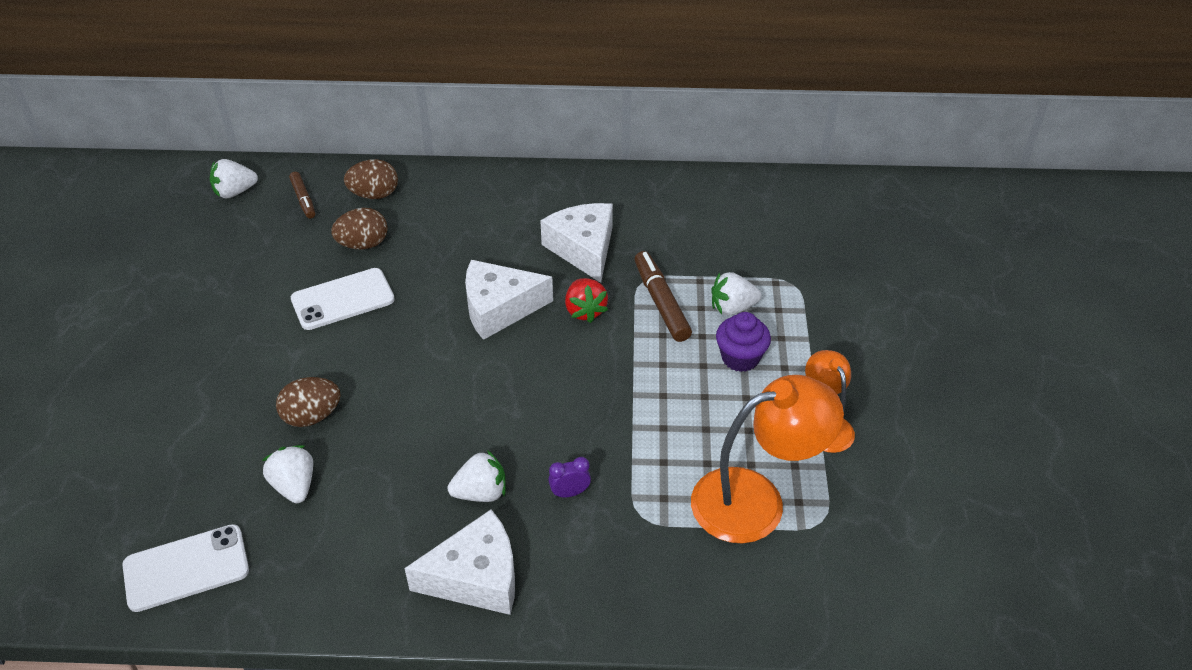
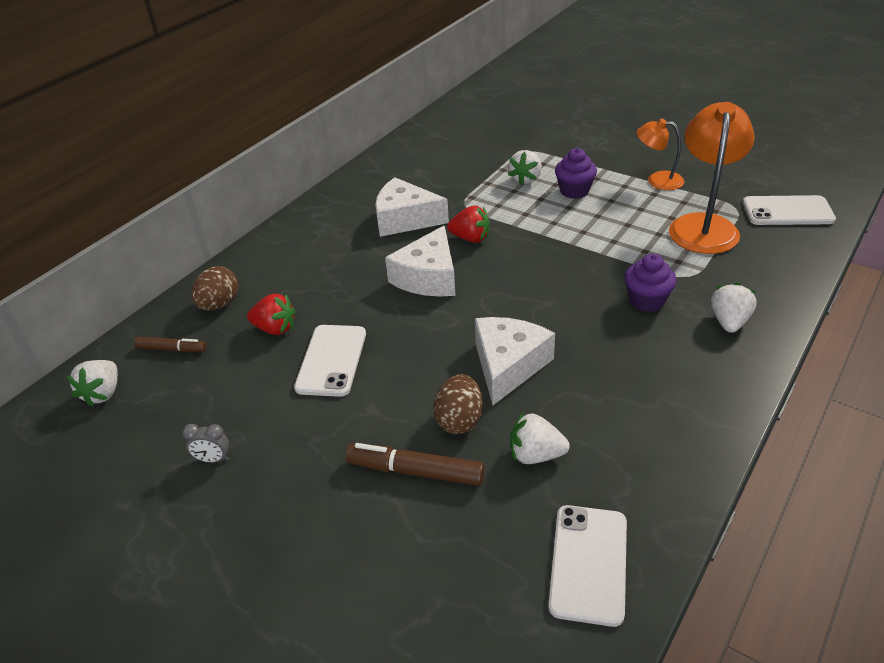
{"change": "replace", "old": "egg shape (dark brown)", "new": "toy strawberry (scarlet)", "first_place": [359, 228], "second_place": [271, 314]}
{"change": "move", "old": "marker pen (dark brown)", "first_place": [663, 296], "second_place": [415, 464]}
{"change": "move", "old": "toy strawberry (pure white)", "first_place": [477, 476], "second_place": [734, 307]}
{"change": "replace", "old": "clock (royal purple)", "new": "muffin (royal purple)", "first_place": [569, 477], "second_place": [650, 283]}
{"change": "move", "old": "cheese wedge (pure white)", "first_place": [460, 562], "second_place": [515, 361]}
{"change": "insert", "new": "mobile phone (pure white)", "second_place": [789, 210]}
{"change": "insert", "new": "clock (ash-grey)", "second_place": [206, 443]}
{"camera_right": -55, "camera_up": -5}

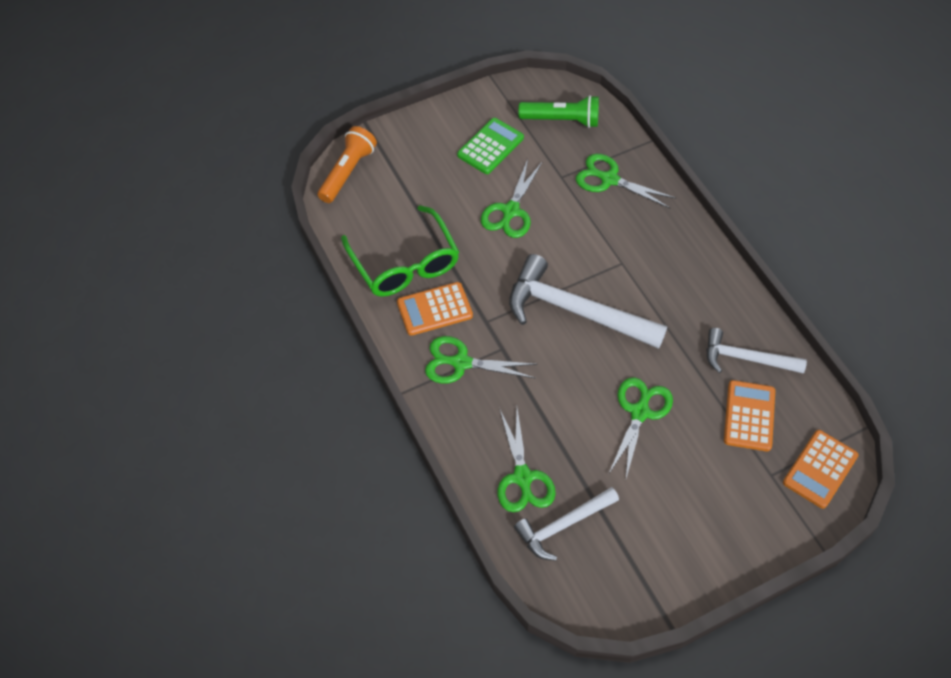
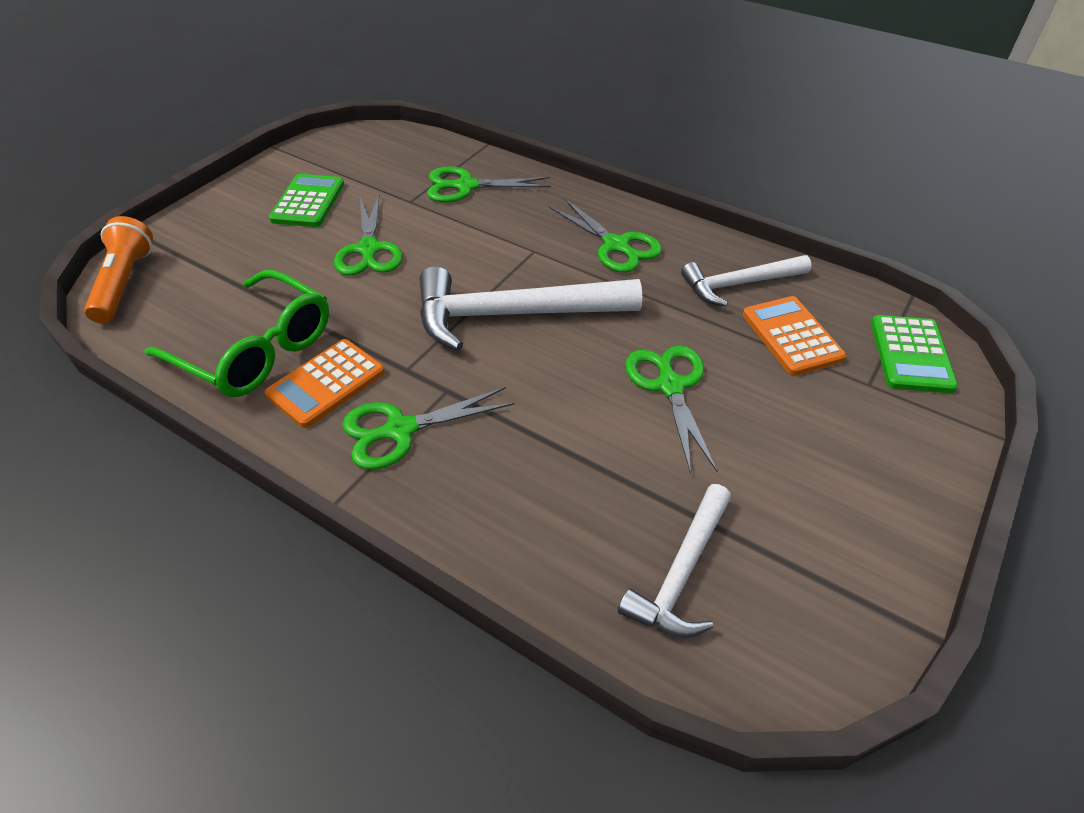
{"change": "delete", "old": "torch (green)", "first_place": [558, 111]}
{"change": "move", "old": "shears (green)", "first_place": [526, 460], "second_place": [605, 235]}
{"change": "recolor", "old": "adding machine (bright orange)", "new": "adding machine (green)", "first_place": [821, 469], "second_place": [914, 354]}
{"camera_right": -30, "camera_up": -10}

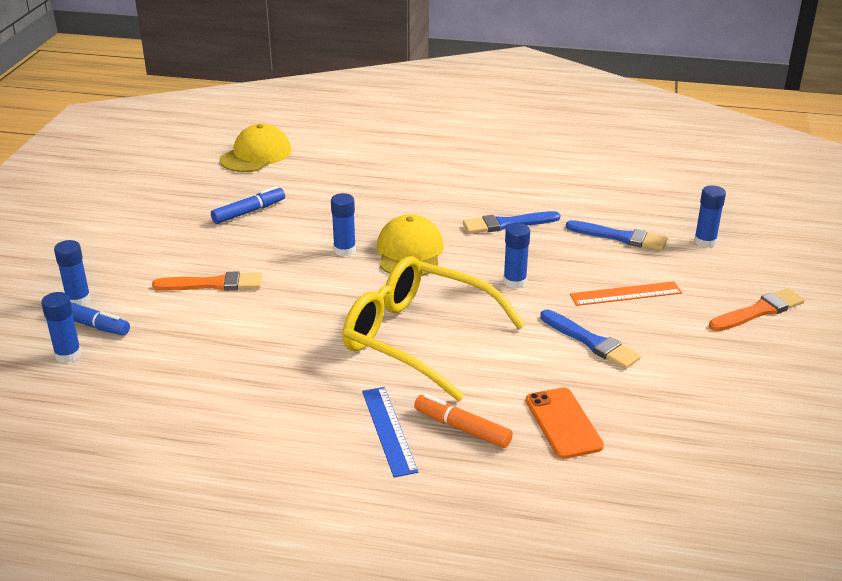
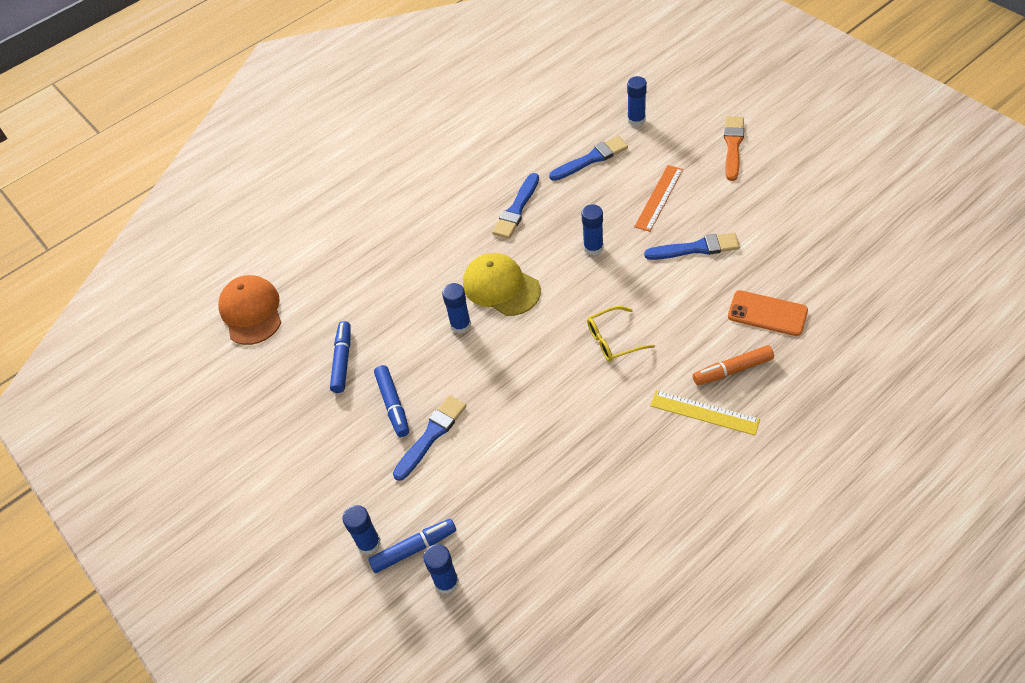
{"change": "recolor", "old": "baseball cap (bright yellow)", "new": "baseball cap (bright orange)", "first_place": [255, 148], "second_place": [249, 310]}
{"change": "resize", "old": "spectacles (bright yellow)", "first_place": [434, 328], "second_place": [621, 334], "factor": 0.45}
{"change": "recolor", "old": "paint brush (bright orange)", "new": "paint brush (cobalt)", "first_place": [207, 281], "second_place": [429, 438]}
{"change": "recolor", "old": "measuring stick (cobalt)", "new": "measuring stick (bright yellow)", "first_place": [390, 432], "second_place": [705, 412]}
{"change": "insert", "new": "marker pen (cobalt)", "second_place": [391, 401]}
{"camera_right": -45, "camera_up": 20}

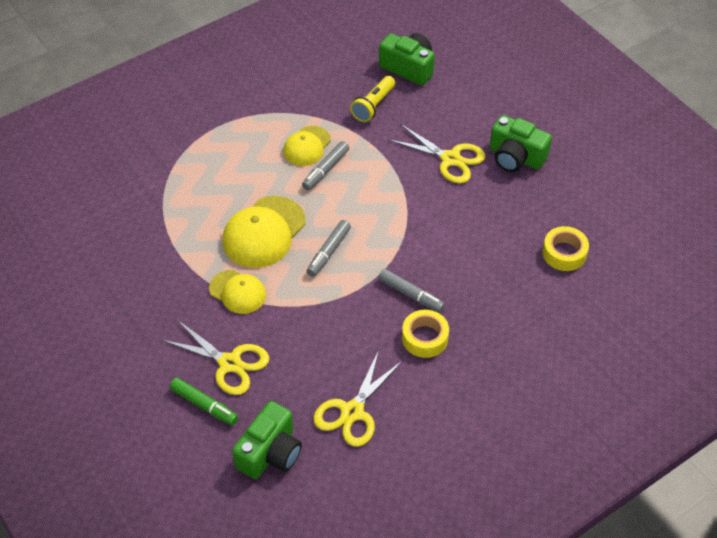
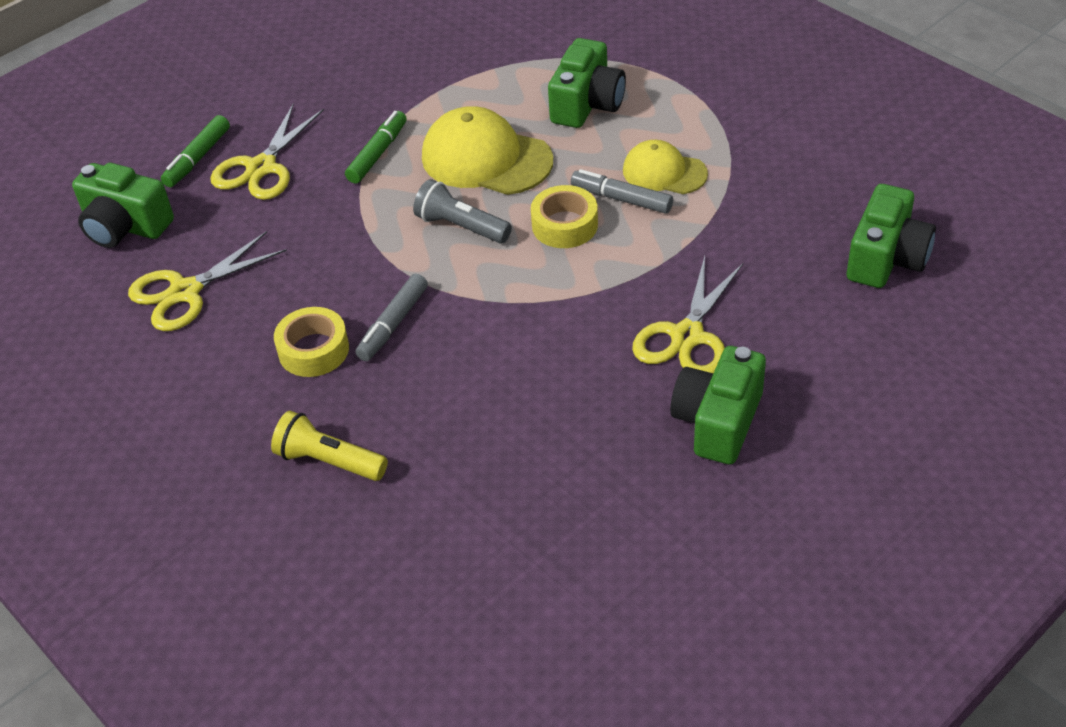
{"change": "move", "old": "torch (bright yellow)", "first_place": [372, 99], "second_place": [329, 446]}
{"change": "replace", "old": "marker pen (ash-grey)", "new": "torch (ash-grey)", "first_place": [329, 248], "second_place": [462, 211]}
{"change": "move", "old": "roll of tape (bright yellow)", "first_place": [566, 248], "second_place": [564, 216]}
{"change": "replace", "old": "baseball cap (bright yellow)", "new": "marker pen (green)", "first_place": [237, 292], "second_place": [376, 147]}
{"change": "rotate", "old": "shears (bright yellow)", "first_place": [358, 398], "second_place": [207, 281], "degrees": -60}
{"change": "insert", "new": "photo camera (green)", "second_place": [587, 83]}
{"camera_right": 85, "camera_up": -5}

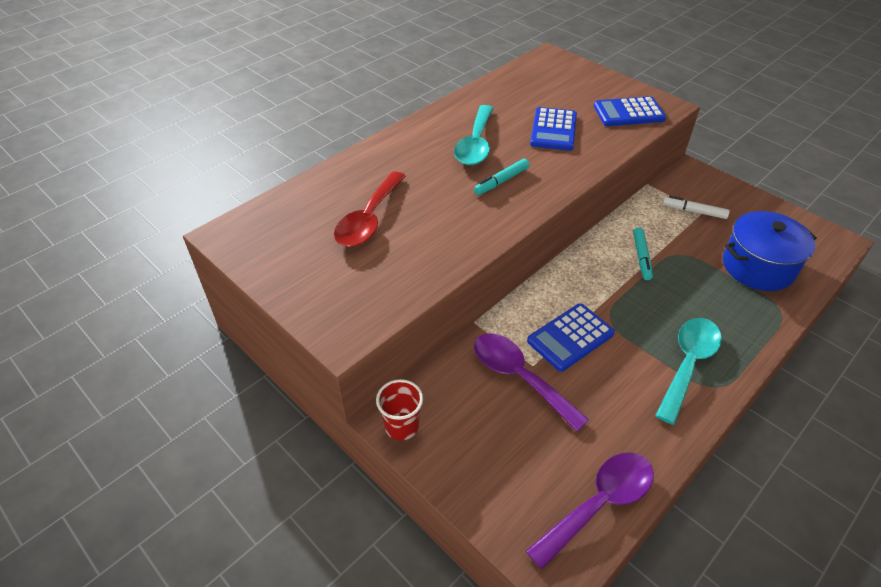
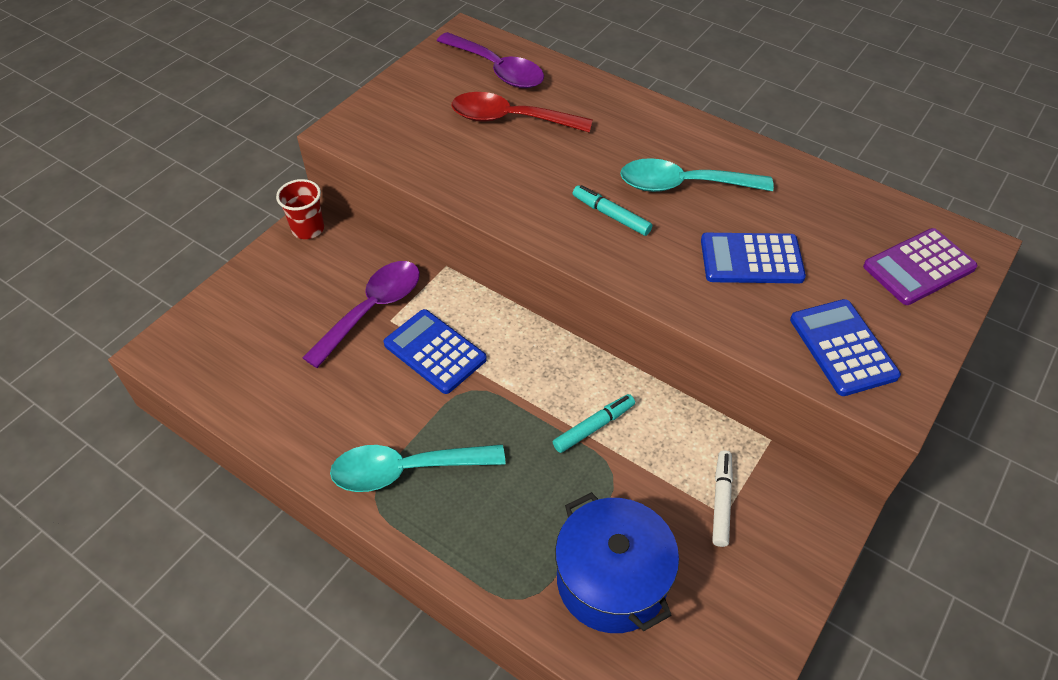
{"change": "rotate", "old": "marker pen (turquoise)", "first_place": [643, 253], "second_place": [594, 423], "degrees": 150}
{"change": "rotate", "old": "teaspoon (turquoise)", "first_place": [688, 371], "second_place": [417, 468], "degrees": 150}
{"change": "move", "old": "teaspoon (royal purple)", "first_place": [590, 510], "second_place": [490, 60]}
{"change": "insert", "new": "adding machine (royal purple)", "second_place": [920, 266]}
{"camera_right": 80, "camera_up": 5}

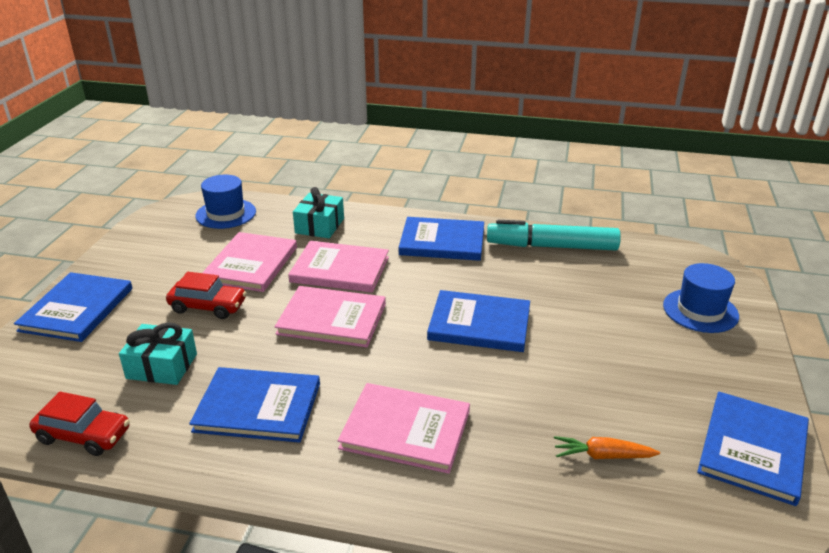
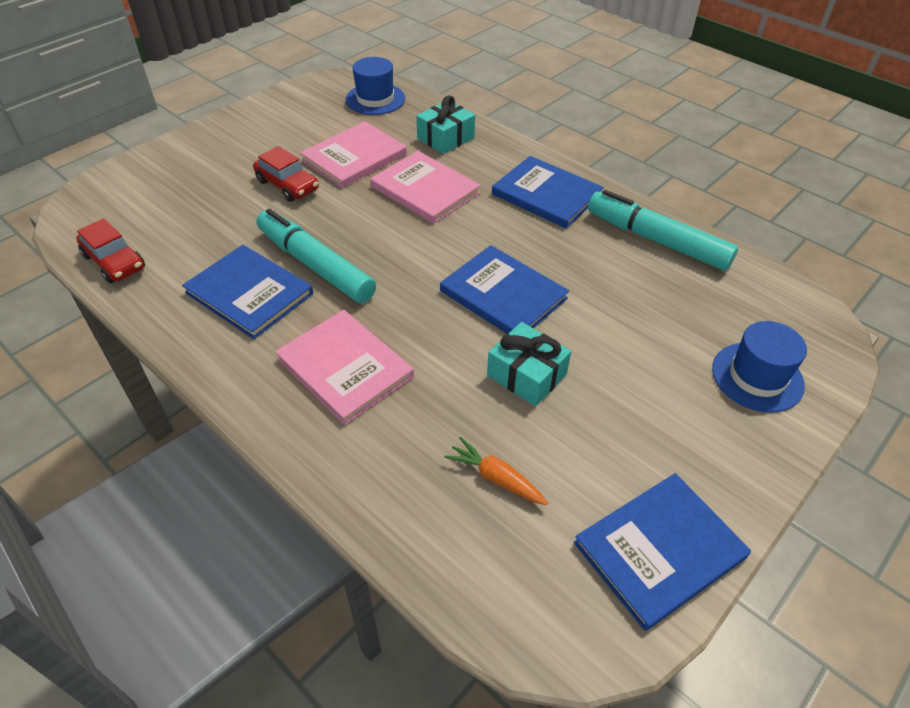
{"change": "delete", "old": "hardcover (cobalt)", "first_place": [73, 307]}
{"change": "delete", "old": "hardcover (pink)", "first_place": [330, 316]}
{"change": "move", "old": "present (turquoise)", "first_place": [158, 353], "second_place": [529, 364]}
{"change": "insert", "new": "marker pen (turquoise)", "second_place": [316, 256]}
{"camera_right": 30, "camera_up": 15}

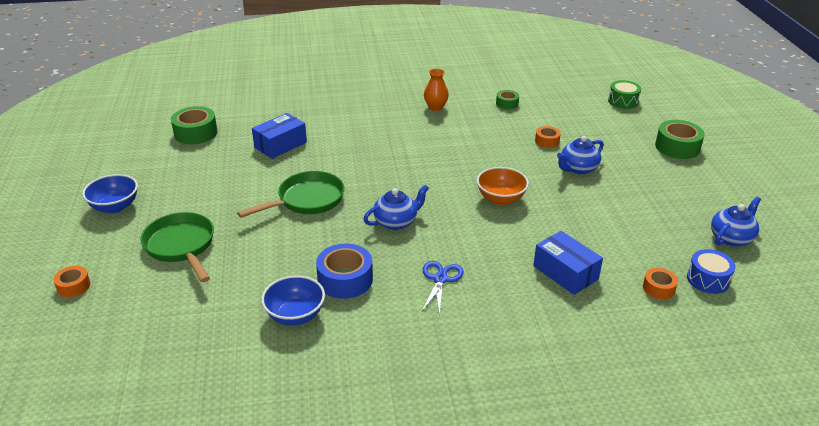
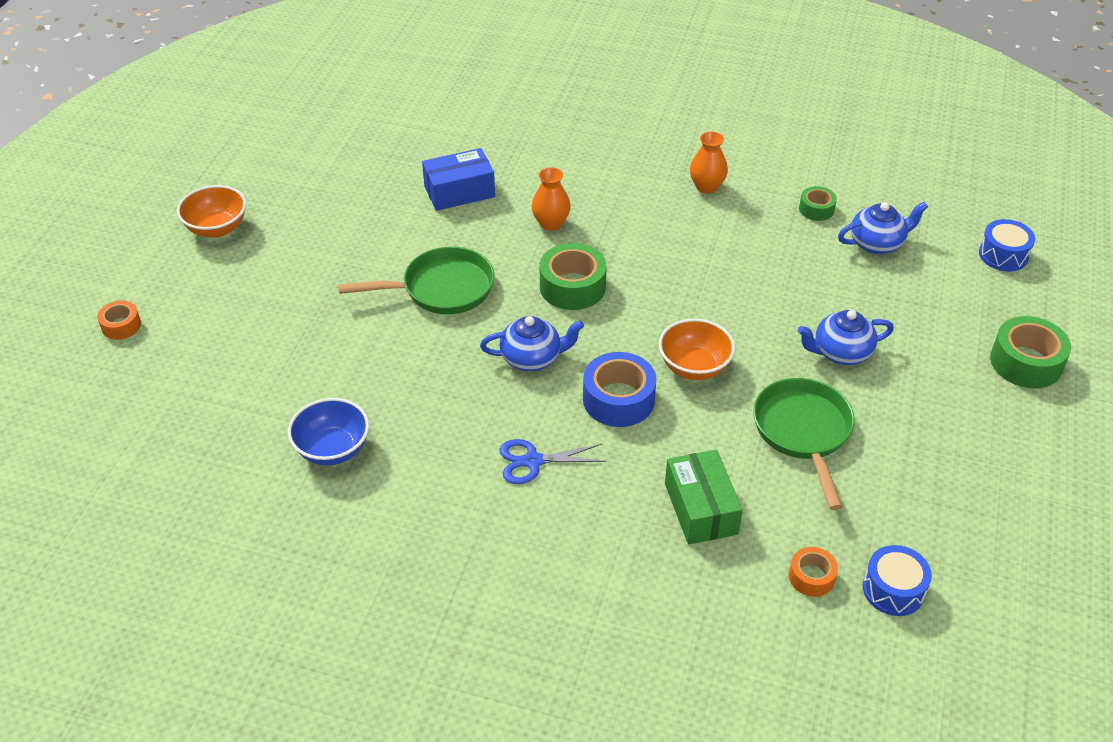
{"change": "recolor", "old": "drum (green)", "new": "drum (cobalt)", "first_place": [624, 94], "second_place": [1007, 245]}
{"change": "move", "old": "roll of tape (green)", "first_place": [194, 125], "second_place": [573, 276]}
{"change": "delete", "old": "roll of tape (bright orange)", "first_place": [548, 137]}
{"change": "recolor", "old": "serving bowl (cobalt)", "new": "serving bowl (bright orange)", "first_place": [110, 193], "second_place": [211, 211]}
{"change": "move", "old": "china teapot (cobalt)", "first_place": [736, 222], "second_place": [883, 228]}
{"change": "move", "old": "skillet (green)", "first_place": [177, 247], "second_place": [804, 444]}
{"change": "recolor", "old": "package (cobalt)", "new": "package (green)", "first_place": [568, 263], "second_place": [704, 497]}
{"change": "move", "old": "roll of tape (cobalt)", "first_place": [344, 271], "second_place": [620, 389]}
{"change": "rotate", "old": "shears (cobalt)", "first_place": [443, 288], "second_place": [552, 461], "degrees": -135}
{"change": "insert", "new": "flower vase (bright orange)", "second_place": [551, 199]}
{"camera_right": 25, "camera_up": 10}

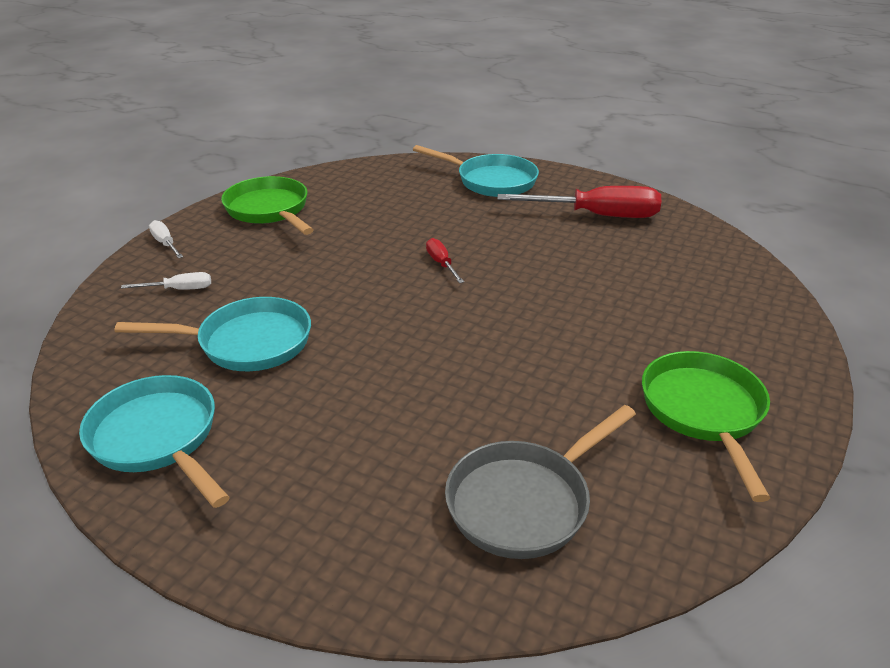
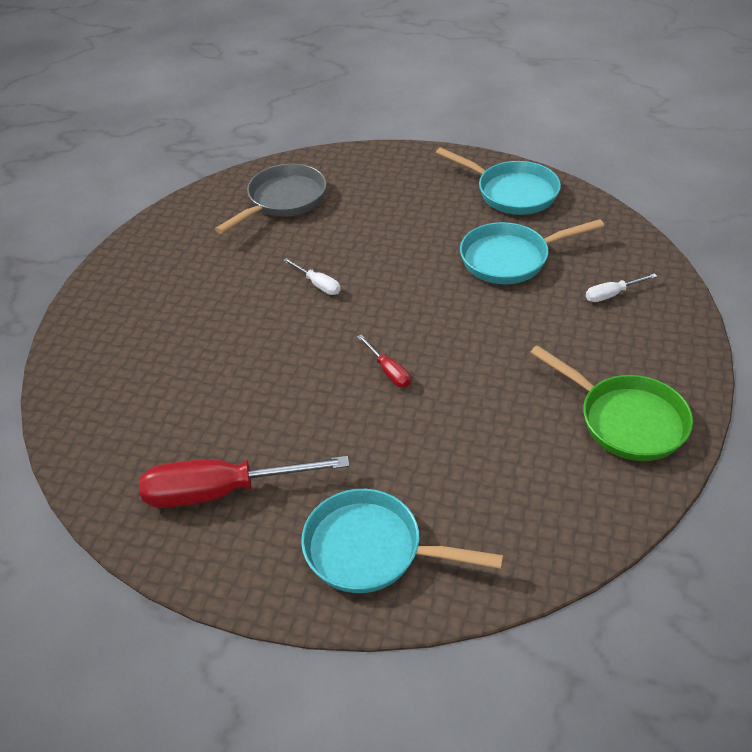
{"change": "move", "old": "hand screwdriver (pure white)", "first_place": [166, 239], "second_place": [312, 276]}
{"change": "delete", "old": "skillet (green)", "first_place": [706, 426]}
{"camera_right": 170, "camera_up": 10}

